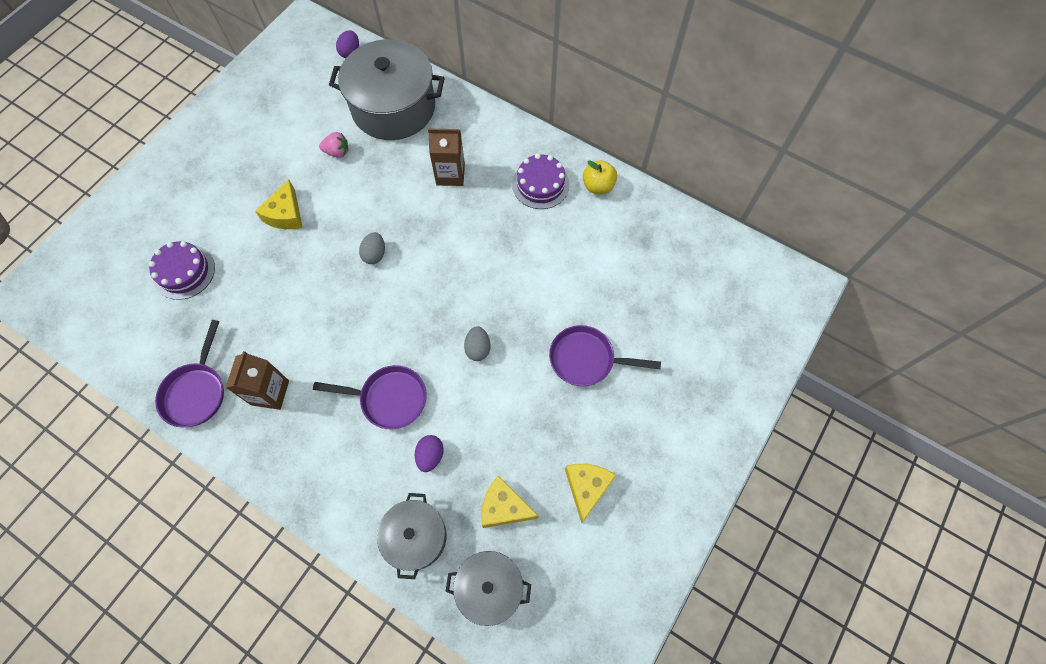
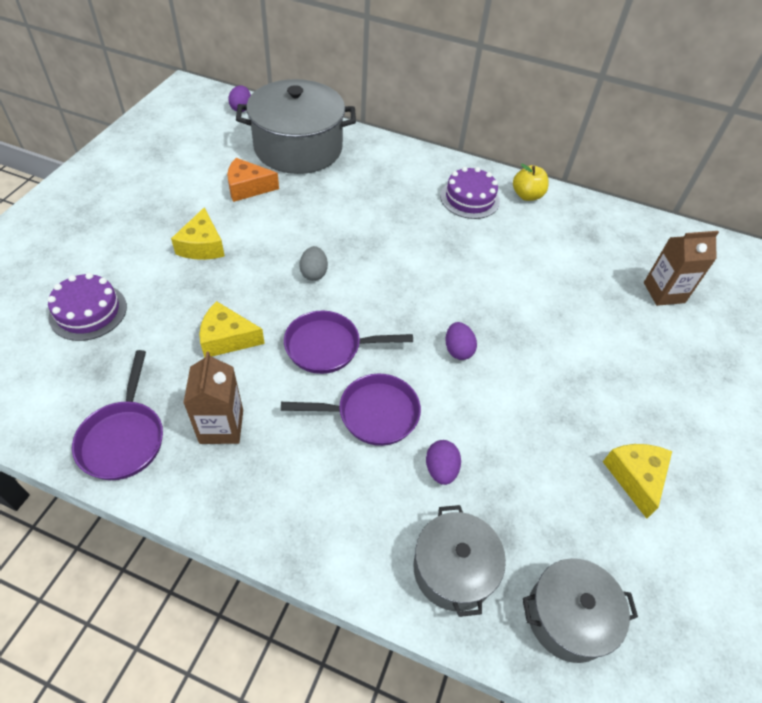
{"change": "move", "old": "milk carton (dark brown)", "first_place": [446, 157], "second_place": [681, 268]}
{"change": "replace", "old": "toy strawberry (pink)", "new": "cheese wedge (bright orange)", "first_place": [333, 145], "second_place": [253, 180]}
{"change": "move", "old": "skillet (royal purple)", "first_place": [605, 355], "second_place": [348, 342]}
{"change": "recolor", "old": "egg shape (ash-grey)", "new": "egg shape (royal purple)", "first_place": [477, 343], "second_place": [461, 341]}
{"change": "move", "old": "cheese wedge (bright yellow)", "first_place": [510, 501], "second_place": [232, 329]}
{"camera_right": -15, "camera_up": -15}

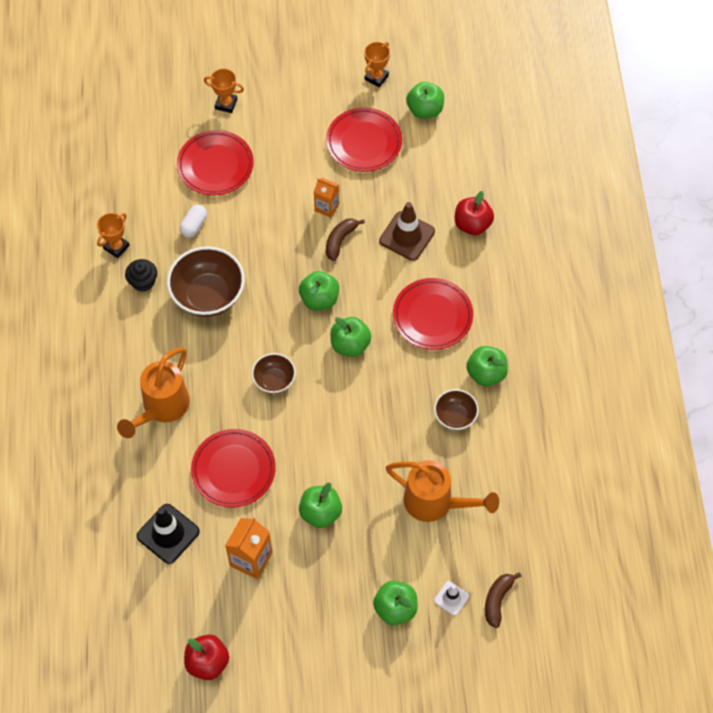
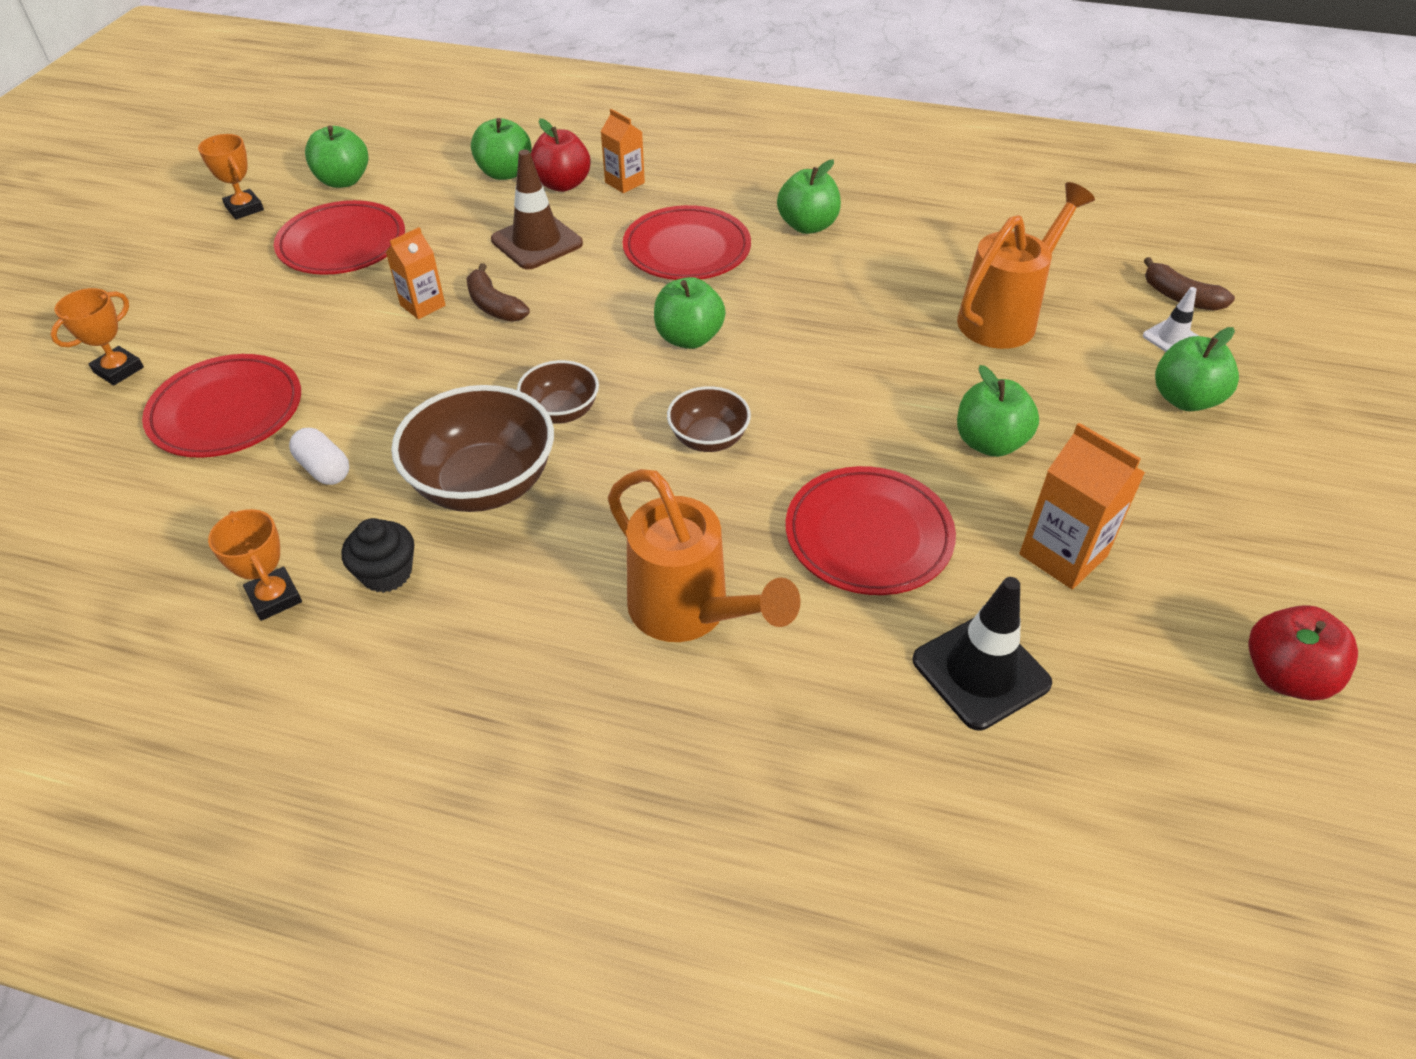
{"change": "move", "old": "apple (green)", "first_place": [319, 290], "second_place": [501, 149]}
{"change": "move", "old": "serving bowl (dark brown)", "first_place": [456, 409], "second_place": [558, 392]}
{"change": "insert", "new": "milk carton (bright orange)", "second_place": [622, 151]}
{"camera_right": -70, "camera_up": -15}

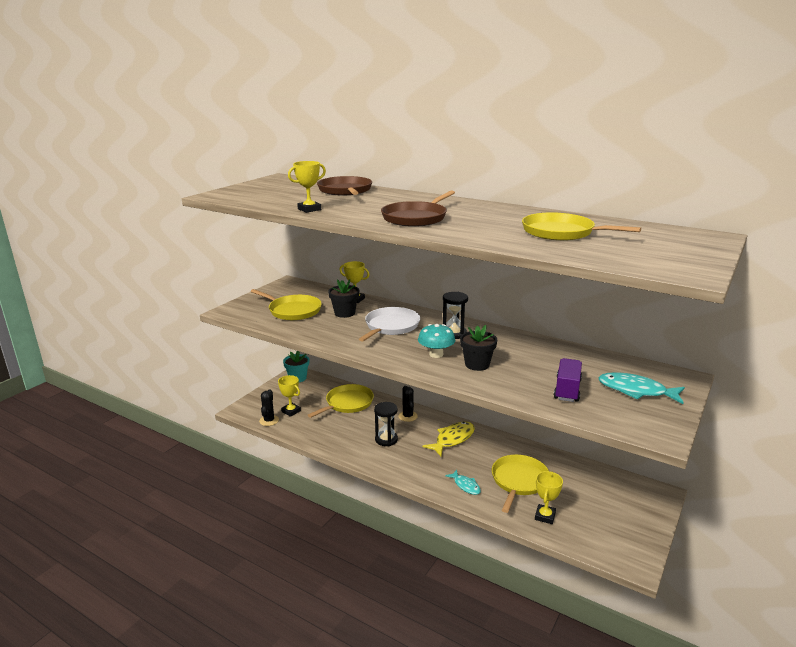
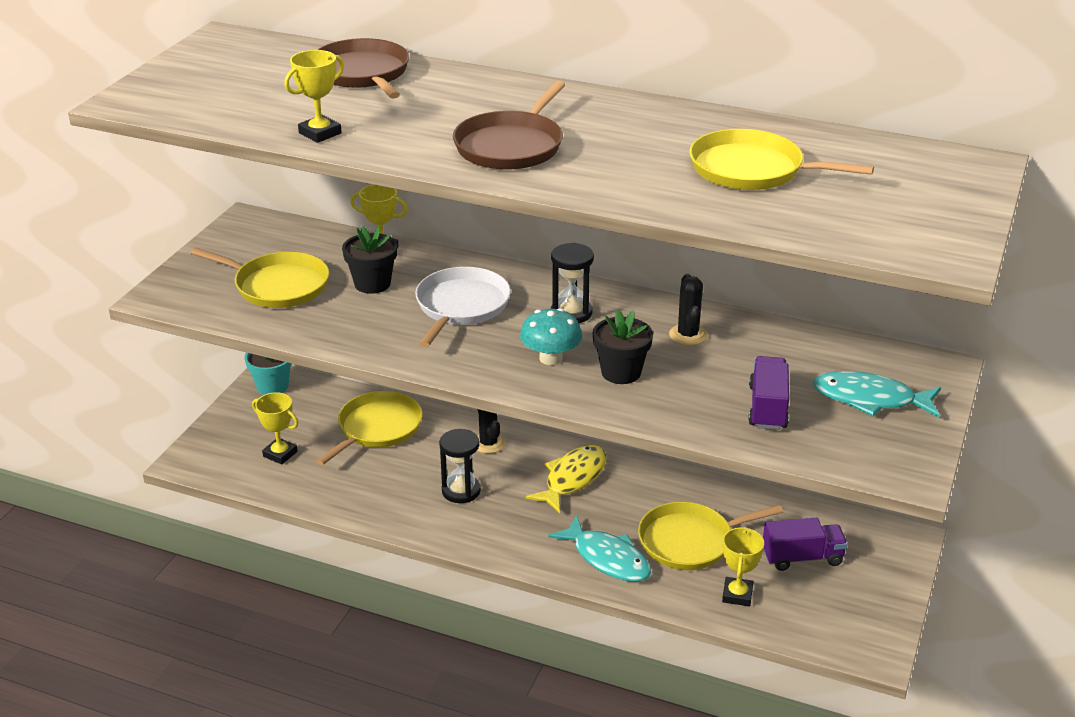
{"change": "move", "old": "cactus (jet-black)", "first_place": [269, 408], "second_place": [688, 310]}
{"change": "rotate", "old": "skillet (bright yellow)", "first_place": [520, 483], "second_place": [710, 536], "degrees": -120}
{"change": "resize", "old": "fish figure (turquoise)", "first_place": [463, 482], "second_place": [599, 548], "factor": 1.68}
{"change": "insert", "new": "toy truck (royal purple)", "second_place": [805, 544]}
{"camera_right": -10, "camera_up": 10}

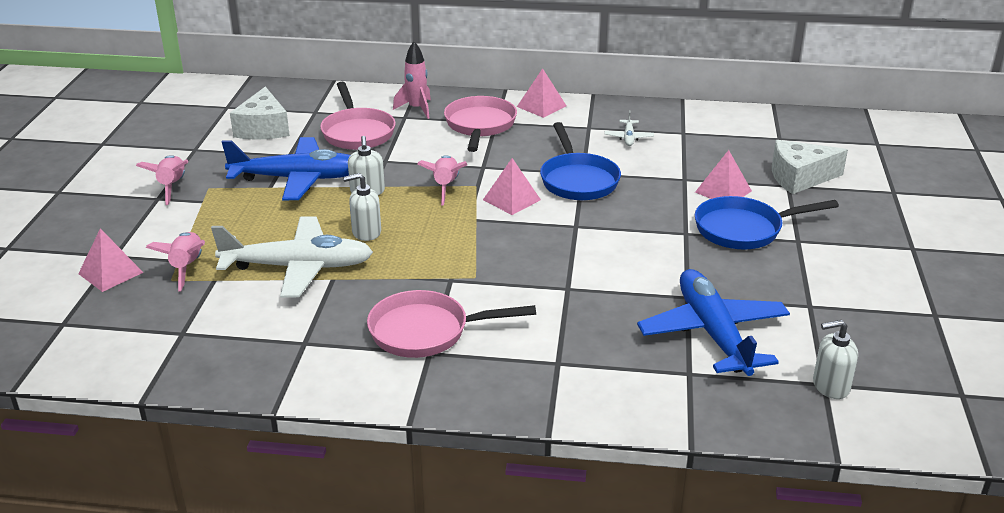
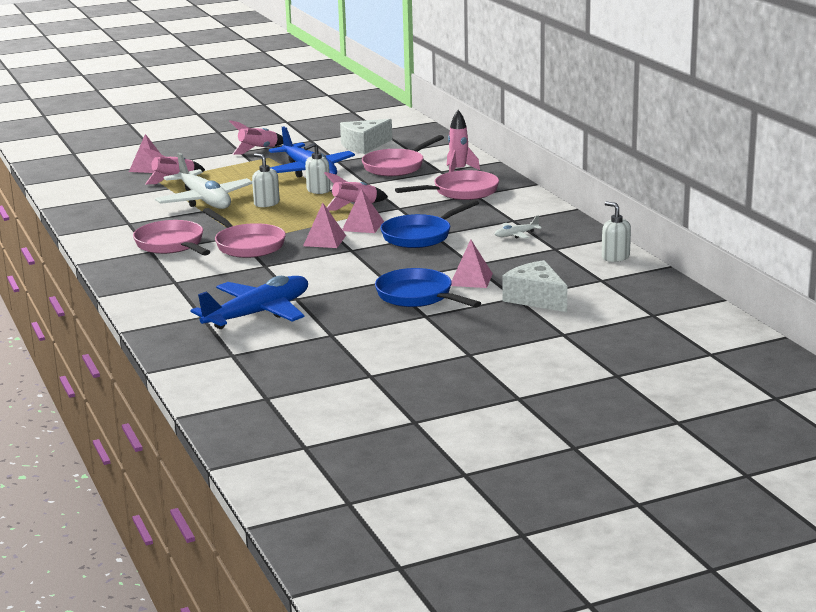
{"change": "move", "old": "solid pyramid (pink)", "first_place": [541, 93], "second_place": [324, 225]}
{"change": "move", "old": "soap pump (pure white)", "first_place": [835, 359], "second_place": [616, 232]}
{"change": "insert", "new": "skillet (pink)", "second_place": [244, 233]}
{"camera_right": 60, "camera_up": -10}

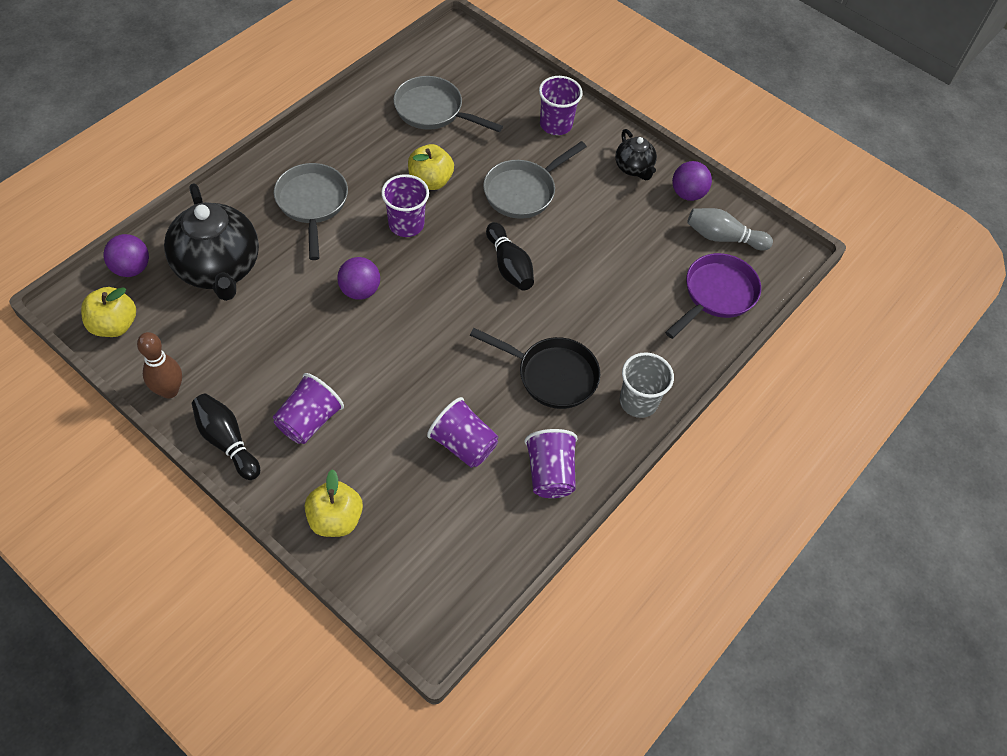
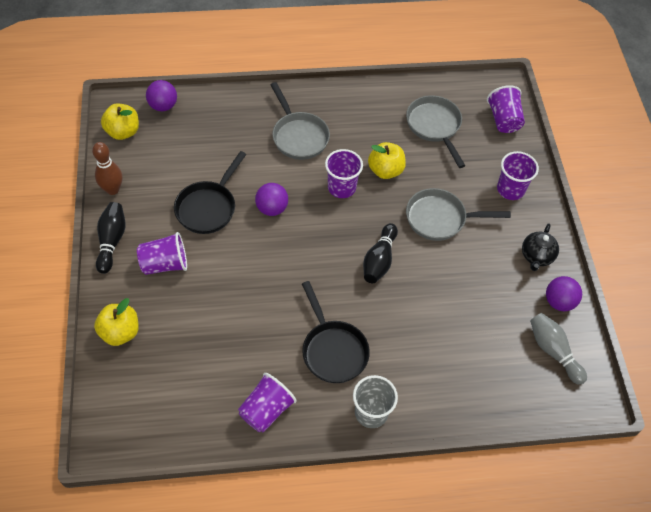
{"change": "rotate", "old": "skillet (ash-grey)", "first_place": [311, 211], "second_place": [300, 121], "degrees": 120}
{"change": "delete", "old": "china teapot (jet-black)", "first_place": [211, 242]}
{"change": "delete", "old": "skillet (royal purple)", "first_place": [713, 296]}
{"change": "move", "old": "tumbler (royal purple)", "first_place": [462, 432], "second_place": [506, 109]}
{"change": "insert", "new": "skillet (jet-black)", "second_place": [210, 192]}
{"camera_right": 45, "camera_up": 0}

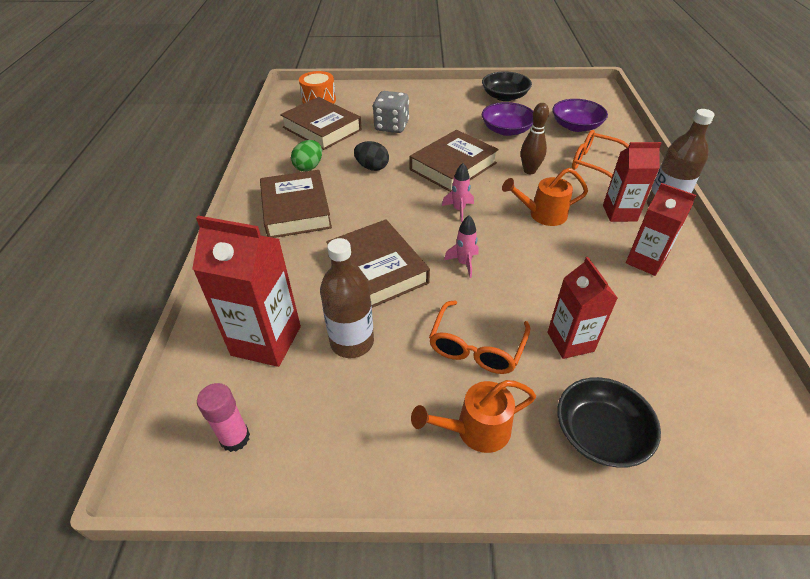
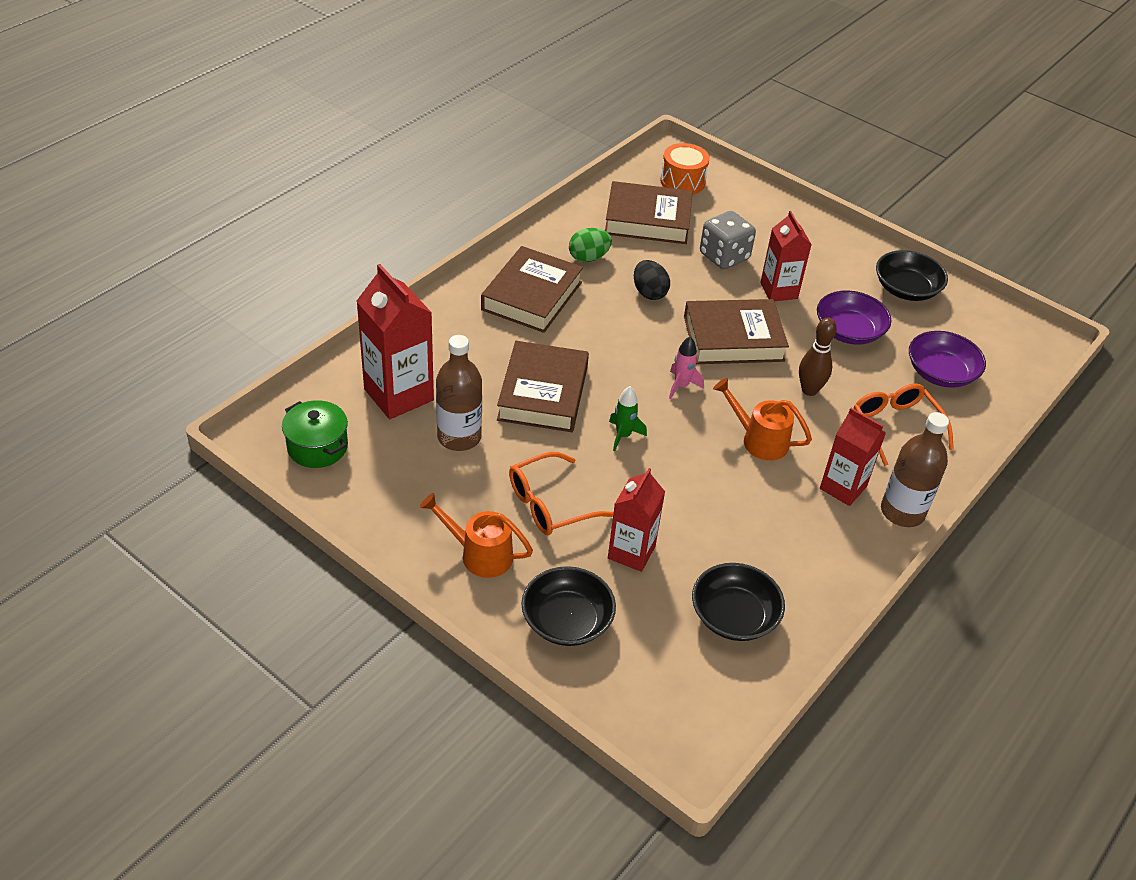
{"change": "rotate", "old": "hardcover (dark brown)", "first_place": [321, 123], "second_place": [649, 212], "degrees": -75}
{"change": "move", "old": "milk carton (scarlet)", "first_place": [661, 229], "second_place": [786, 256]}
{"change": "recolor", "old": "spaceship (pink)", "new": "spaceship (green)", "first_place": [461, 246], "second_place": [628, 418]}
{"change": "replace", "old": "glue (pink)", "new": "cooking pot (green)", "first_place": [223, 417], "second_place": [315, 434]}
{"change": "insert", "new": "serving bowl (jet-black)", "second_place": [738, 602]}
{"camera_right": 35, "camera_up": 0}

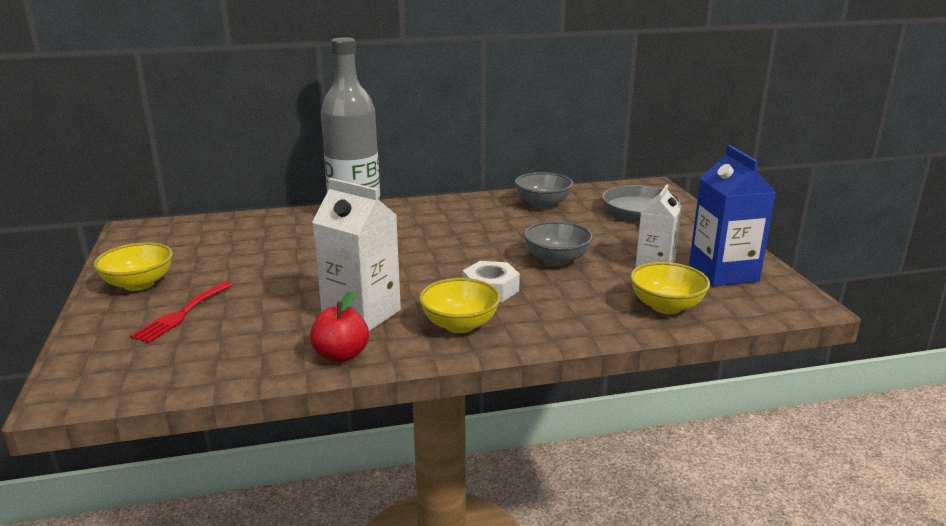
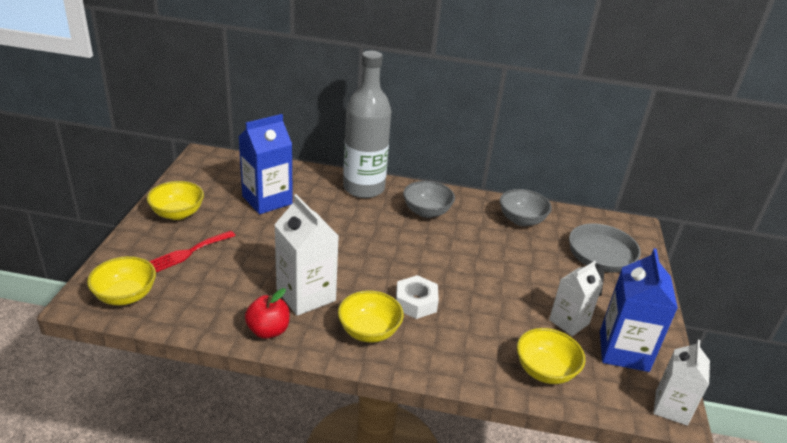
{"change": "move", "old": "serving bowl (ash-grey)", "first_place": [558, 243], "second_place": [429, 199]}
{"change": "insert", "new": "milk carton (cobalt)", "second_place": [265, 164]}
{"change": "insert", "new": "serving bowl (bright yellow)", "second_place": [121, 280]}
{"change": "insert", "new": "milk carton (pure white)", "second_place": [681, 383]}
{"camera_right": 20, "camera_up": 10}

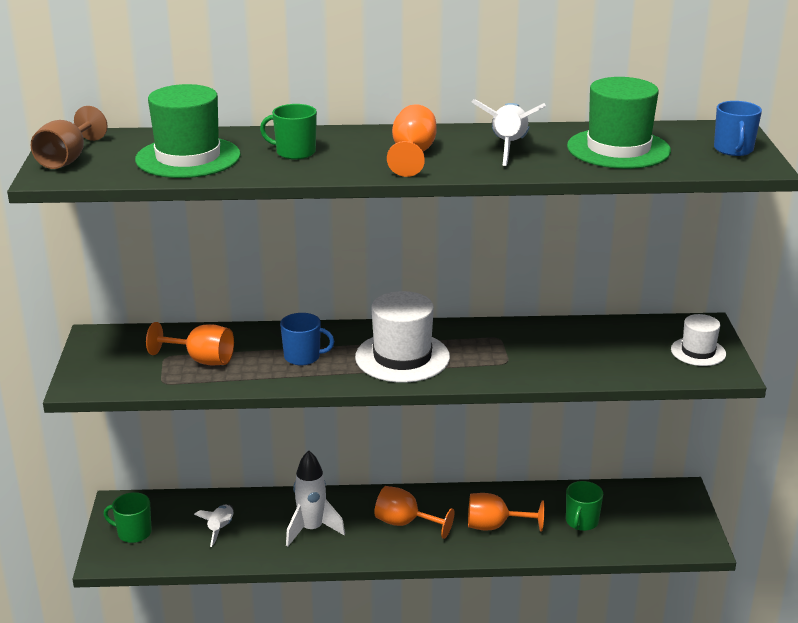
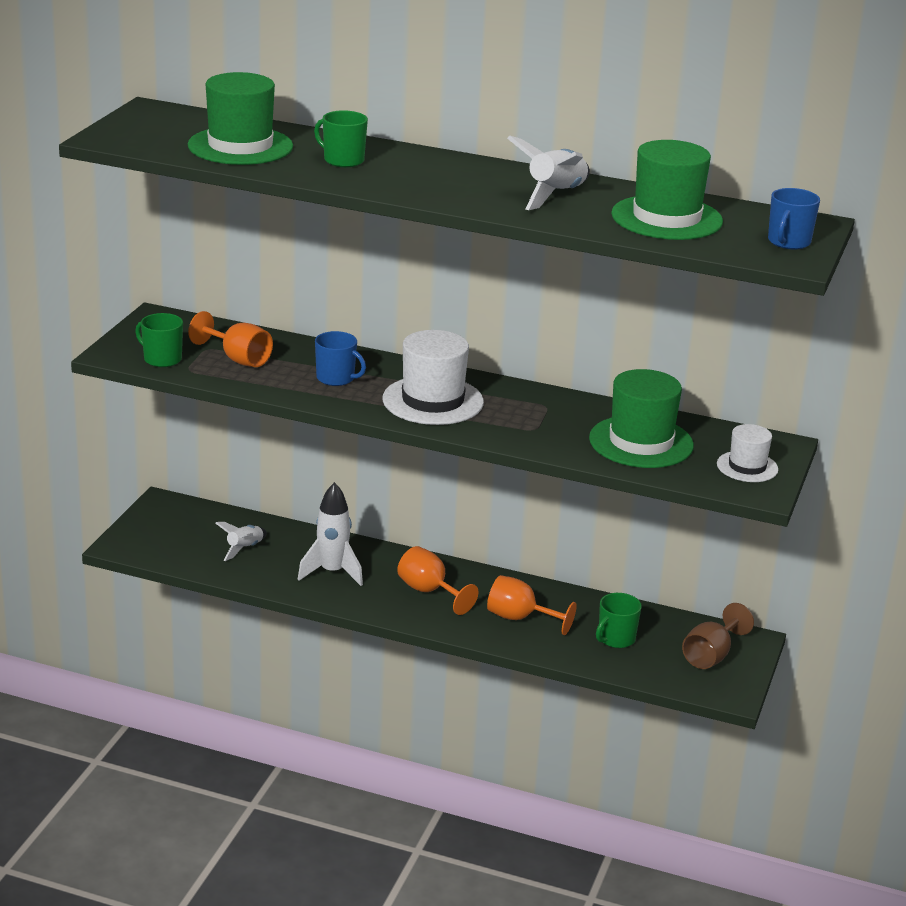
{"change": "delete", "old": "goblet (bright orange)", "first_place": [412, 140]}
{"change": "move", "old": "goblet (dark brown)", "first_place": [69, 137], "second_place": [718, 636]}
{"change": "move", "old": "mug (green)", "first_place": [127, 517], "second_place": [159, 340]}
{"change": "insert", "new": "hat (green)", "second_place": [641, 418]}
{"camera_right": 20, "camera_up": 0}

